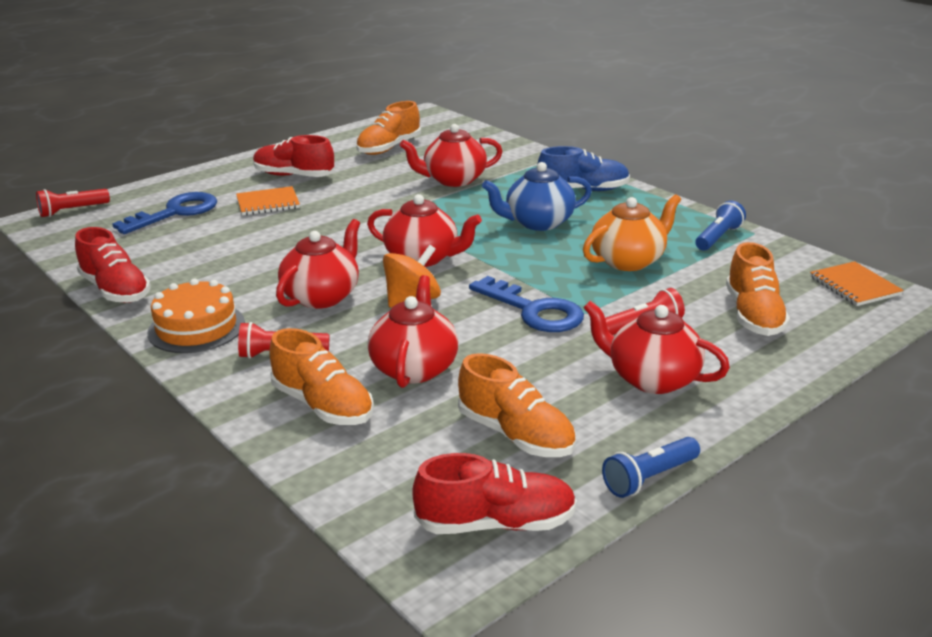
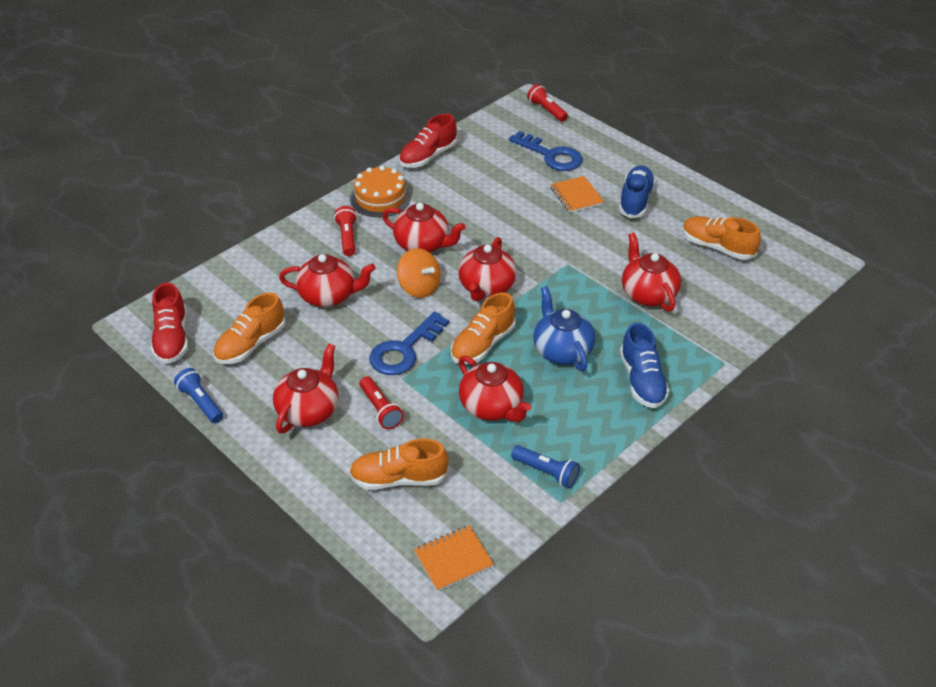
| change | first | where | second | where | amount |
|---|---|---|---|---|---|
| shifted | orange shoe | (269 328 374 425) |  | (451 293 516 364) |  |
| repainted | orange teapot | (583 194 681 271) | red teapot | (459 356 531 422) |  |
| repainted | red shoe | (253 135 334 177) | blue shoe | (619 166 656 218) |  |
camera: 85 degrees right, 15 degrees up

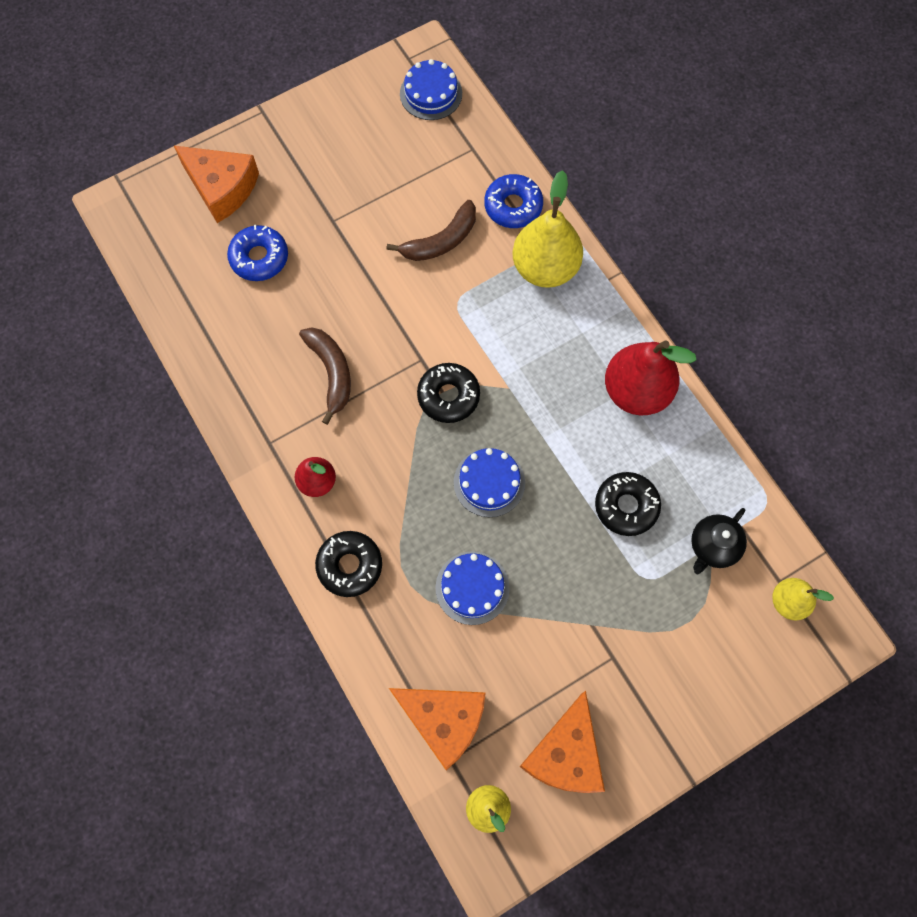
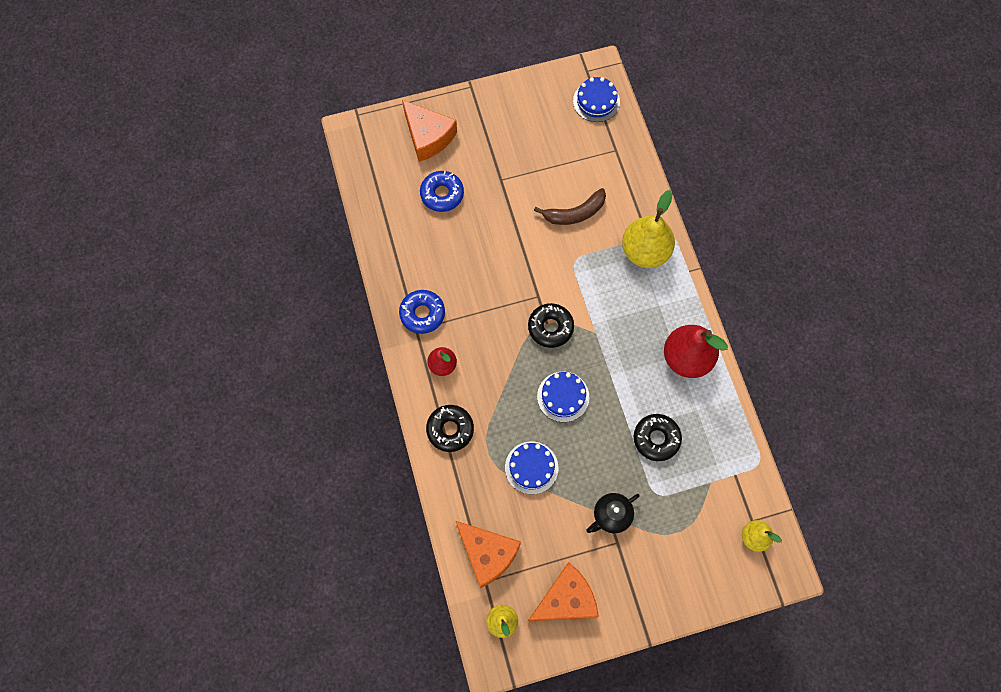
| change | first | where | second | where | amount |
|---|---|---|---|---|---|
| shifted | blue donut | (484 174 543 228) |  | (399 290 445 334) |  |
| rotated | orange cheese | (520 691 605 793) |  | (528 562 599 621) | 150 degrees counterclockwise |
| shifted | black teapot | (691 508 747 574) |  | (586 493 640 533) |  |
| gone | brown banana | (299 327 351 425) |  |  |  |
camera: 15 degrees right, 0 degrees up

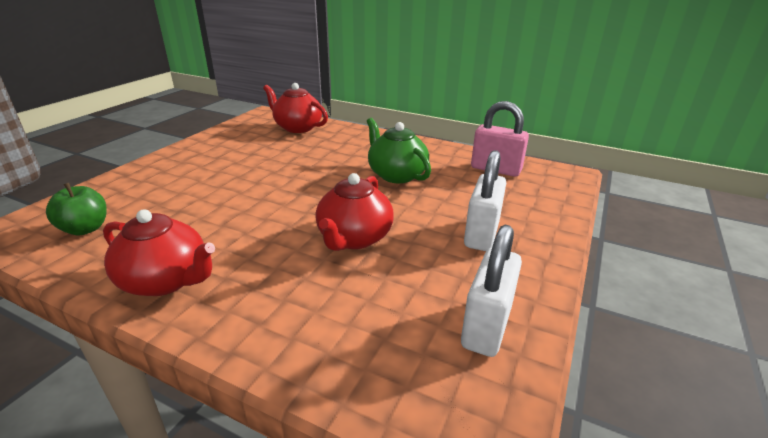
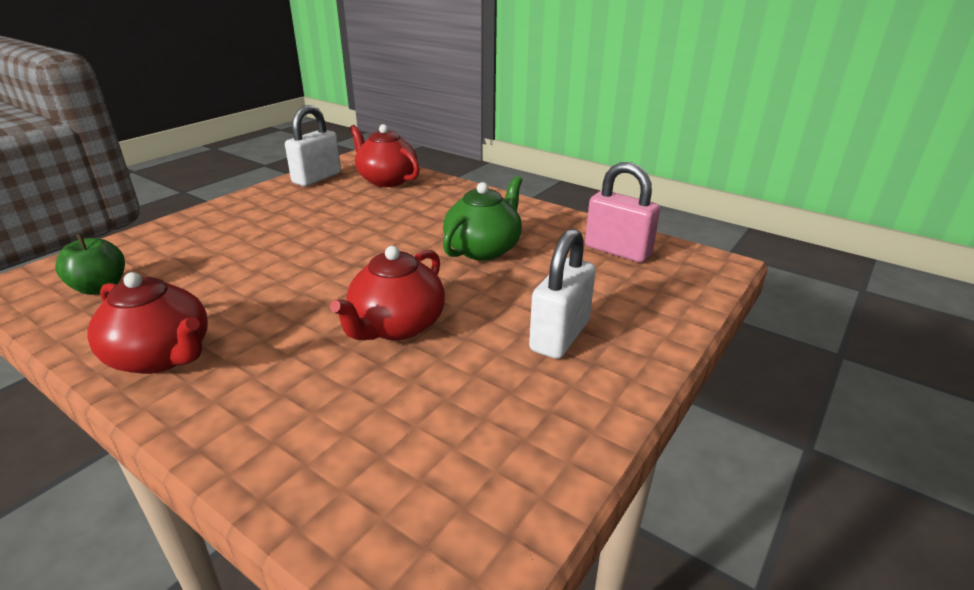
| change | first | where | second | where | amount |
|---|---|---|---|---|---|
| shifted | white padlock | (461 225 522 357) |  | (285 105 341 186) |  |
| rotated | green teapot | (367 118 431 183) |  | (443 176 522 261) | 60 degrees clockwise |
camera: 10 degrees right, 0 degrees up

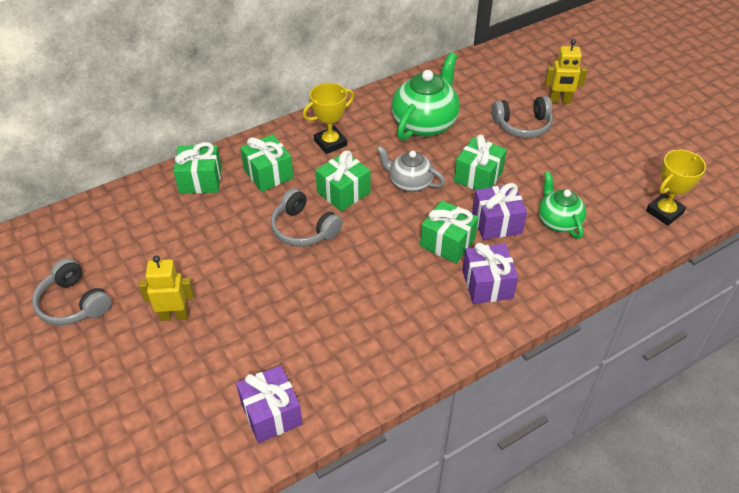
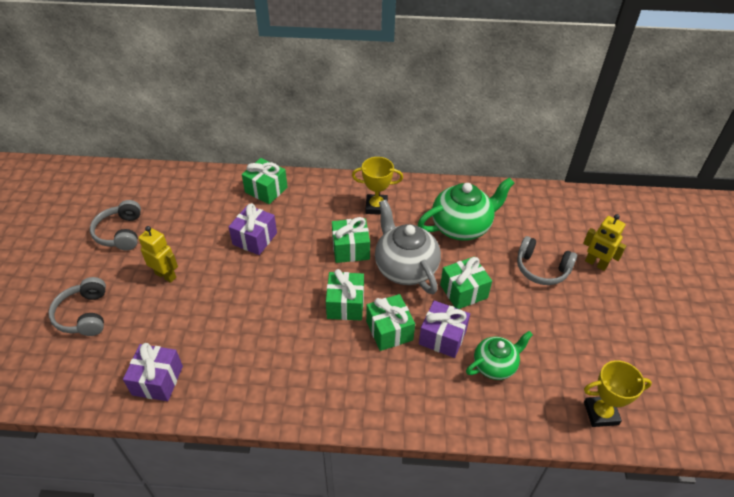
| change | first | where | second | where | amount |
|---|---|---|---|---|---|
| shifted | grey headphones | (270 188 343 247) |  | (49 277 106 336) |  |
| shifted | purple gift | (462 243 518 304) |  | (229 203 277 255) |  |
| shifted | green gift | (240 134 294 192) |  | (326 269 364 320) |  |
| scaled | grey teapot | (376 146 445 192) |  | (375 200 441 294) | x1.64 |
| rotated | green teapot | (539 171 586 239) |  | (466 331 533 380) | 45 degrees clockwise |
camera: 35 degrees right, 0 degrees up

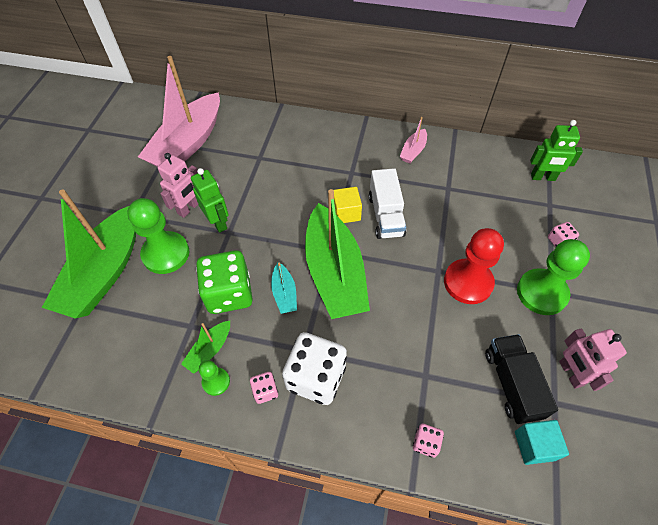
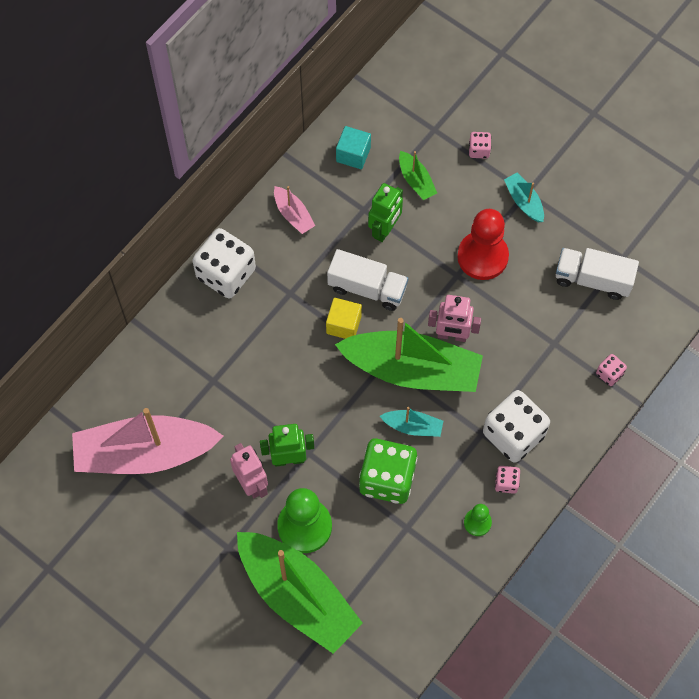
| change | first | where | second | where | amount |
|---|---|---|---|---|---|
| rotated | pink boat | (138 56 220 167) |  | (72 408 223 474) | 120 degrees clockwise |
| new |  |  | white dice | (192 228 256 299) |  |
| shifted | turquoise cube | (515 420 569 465) |  | (336 126 371 169) |  |
| shifted | green robot | (530 120 583 181) |  | (368 183 403 242) |  |
| shifted | green boat | (181 321 230 374) |  | (399 151 437 200) |  |
| shifted | pink robot | (559 328 627 391) |  | (428 295 481 342) |  |
| swapped | green pawn | (517 239 590 315) | turquoise boat | (504 173 544 222) |  |
| repainted | black truck | (485 334 558 424) | white truck | (556 248 639 300) |  |
camera: 65 degrees left, 10 degrees up

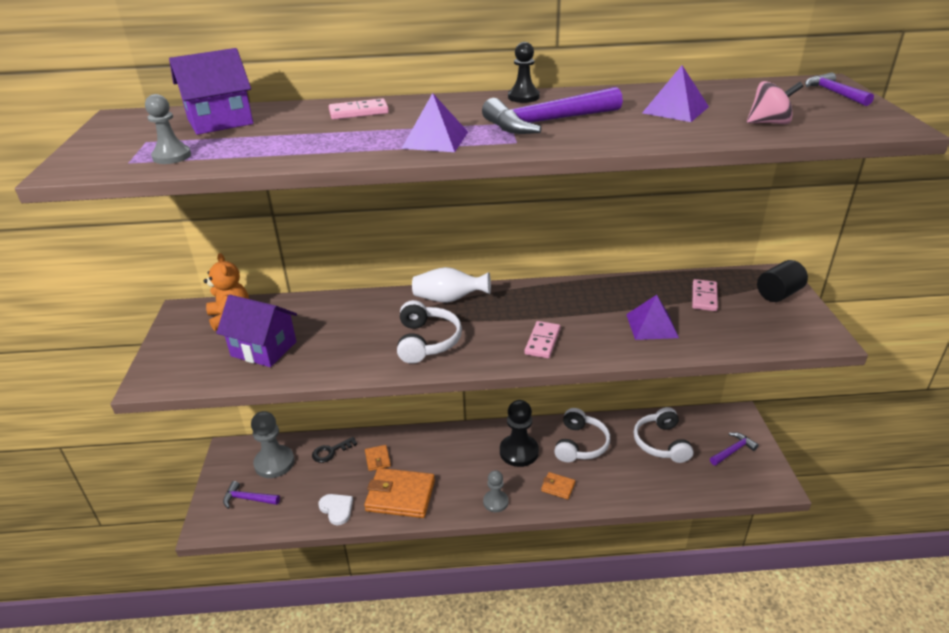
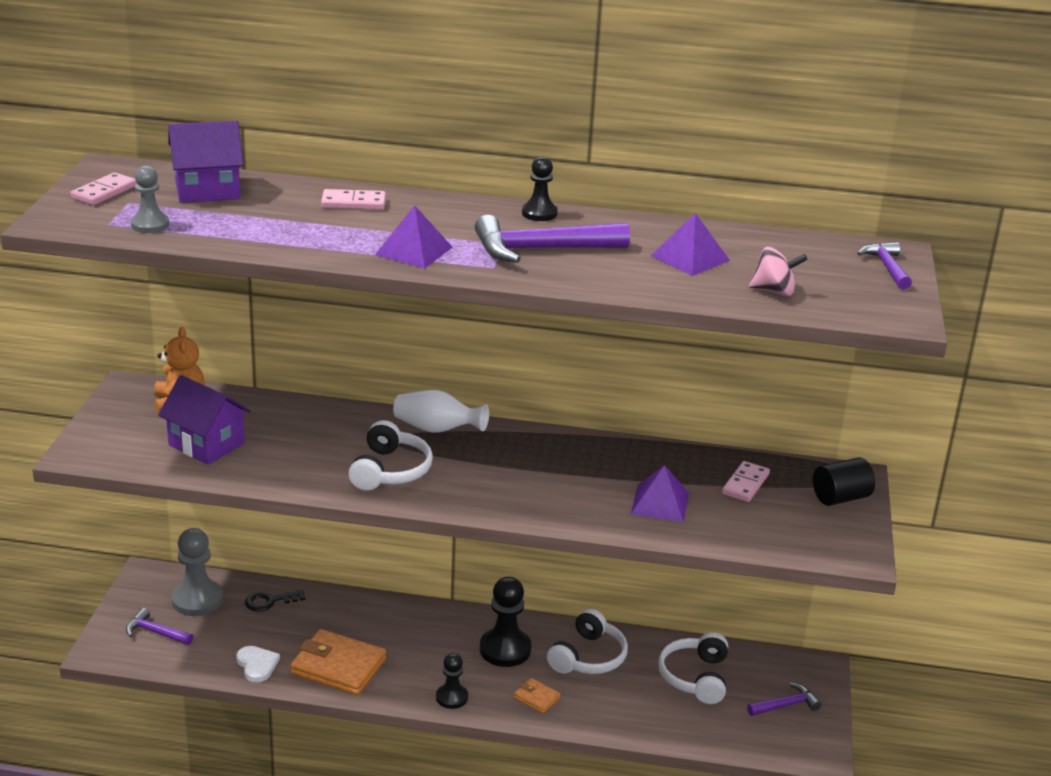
| change | first | where | second | where | amount |
|---|---|---|---|---|---|
| shifted | pink domino | (525 321 561 358) |  | (70 172 137 205) |  |
| repainted | grey pawn | (483 470 508 512) | black pawn | (436 653 468 709) |  |
| gone | orange wallet | (365 445 391 471) |  |  |  |
camera: 10 degrees right, 5 degrees down

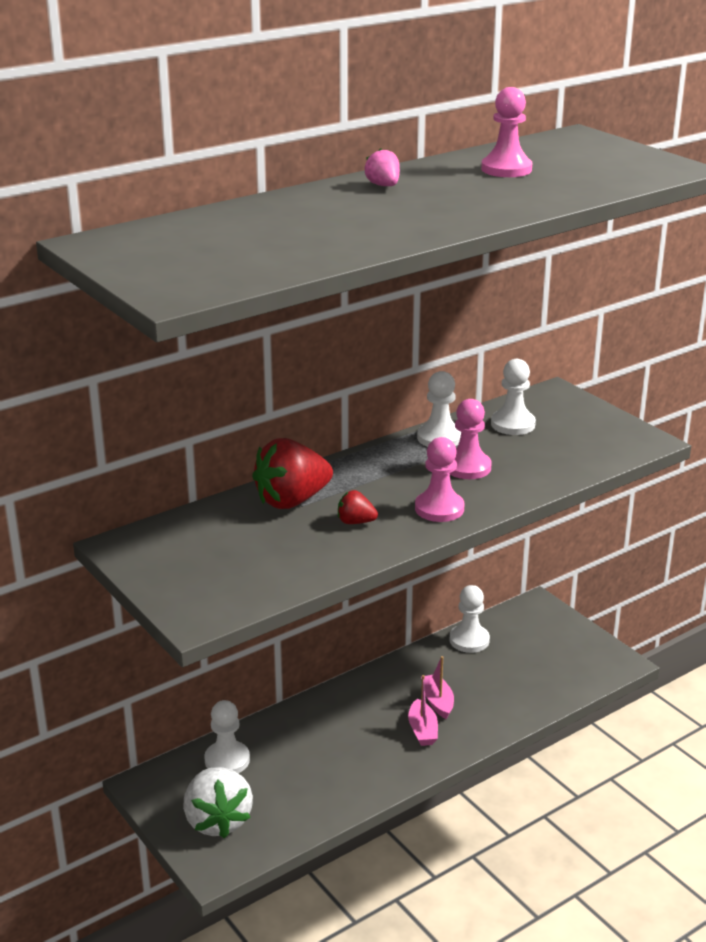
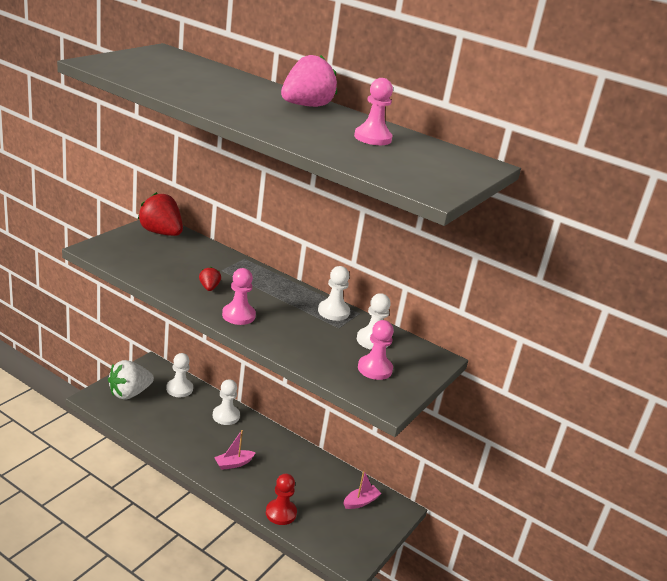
| change | first | where | second | where | amount |
|---|---|---|---|---|---|
| shifted | red strawberry | (252 438 333 509) |  | (137 192 183 236) |  |
| shifted | white pawn | (450 585 490 653) |  | (213 379 240 425) |  |
| new |  |  | red pawn | (266 473 297 525) |  |
| scaled | pink strawberry | (364 149 400 186) |  | (281 55 337 107) | x2.08 |
| shifted | pink boat | (421 656 454 719) |  | (343 471 382 509) |  |
| shifted | pink pawn | (450 399 492 479) |  | (358 320 394 380) |  |
camera: 65 degrees right, 0 degrees up

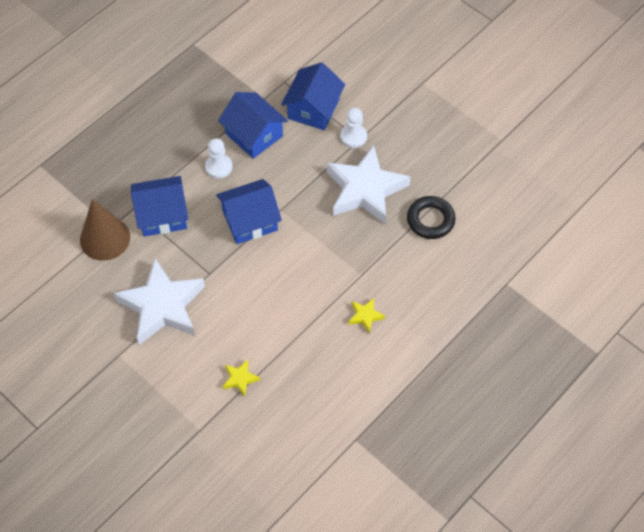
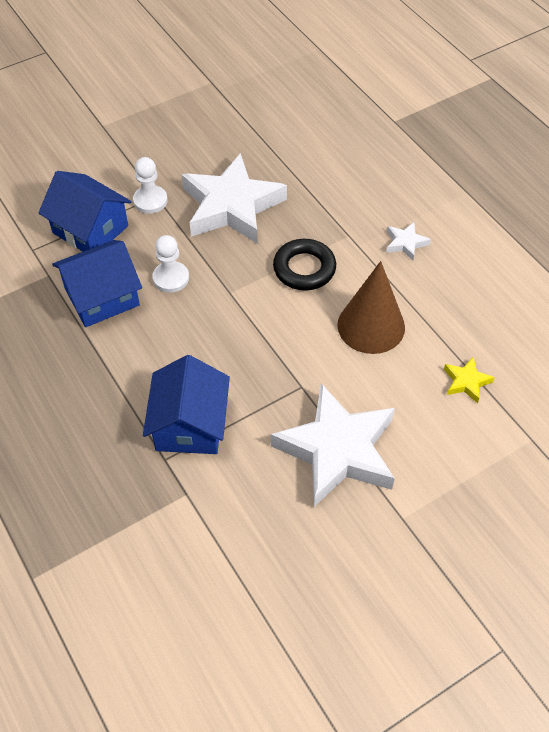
| change | first | where | second | where | amount |
|---|---|---|---|---|---|
| shifted | white pawn | (205 139 233 178) |  | (152 235 189 293) |  |
| shifted | black ring | (407 196 456 239) |  | (273 239 336 291) |  |
| shifted | brown cone | (80 199 130 261) |  | (337 261 405 354) |  |
| repainted | yellow star | (349 298 385 333) | white star | (386 222 431 261) |  |
| gone | blue house | (216 179 282 244) |  |  |  |
camera: 75 degrees left, 5 degrees down

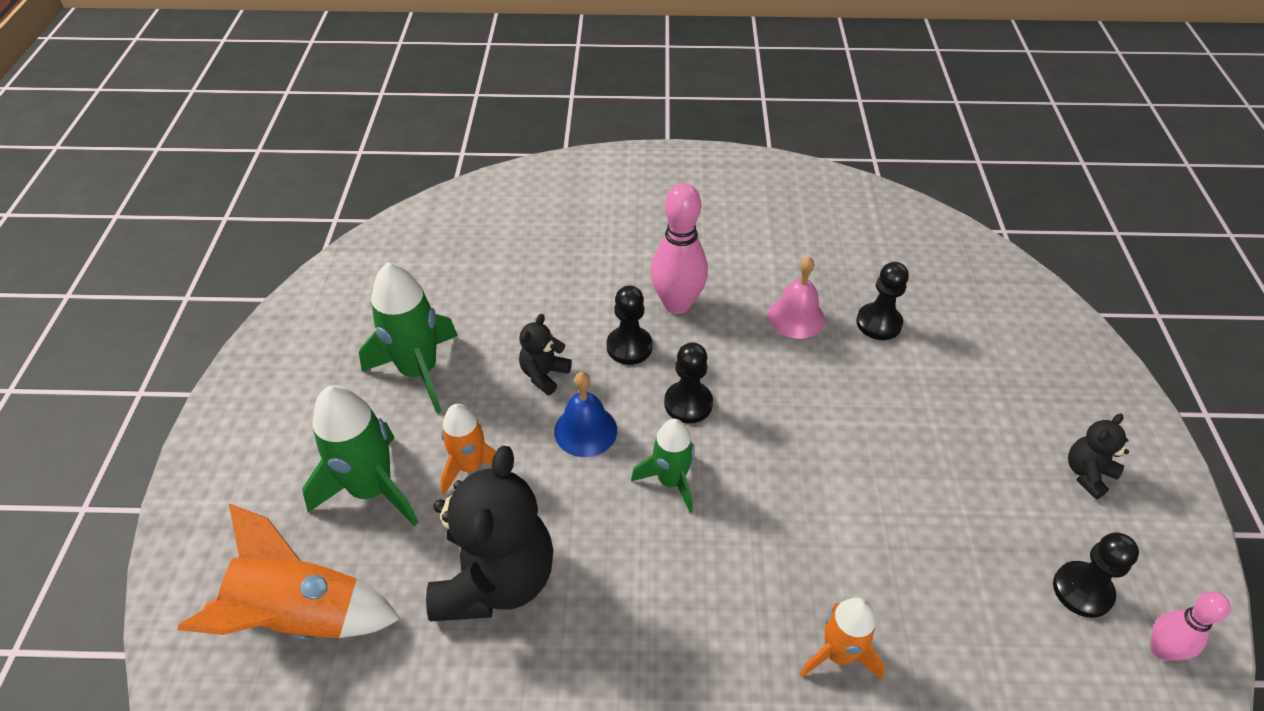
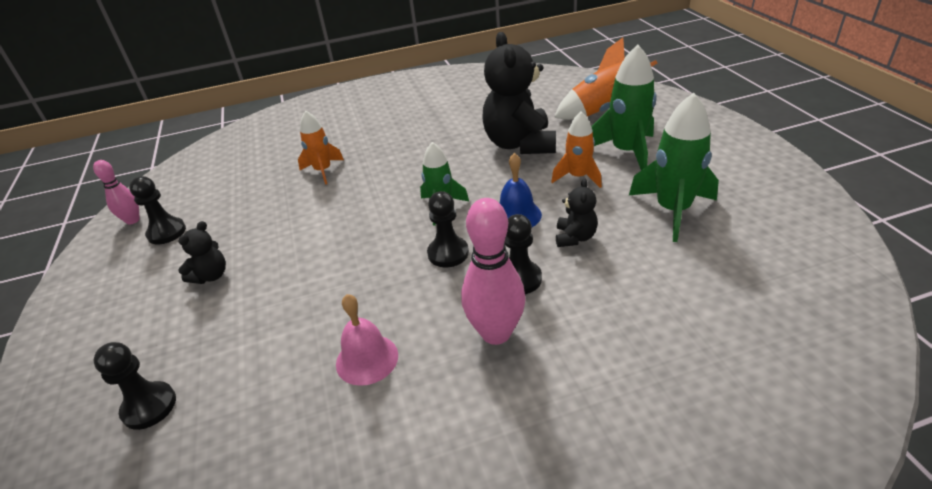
| change | first | where | second | where | amount |
|---|---|---|---|---|---|
| shifted | black pawn | (856 262 909 340) |  | (93 342 176 430) |  |
| shifted | black teddy bear | (1068 414 1129 499) |  | (178 221 226 284) |  |
camera: 165 degrees right, 10 degrees down

